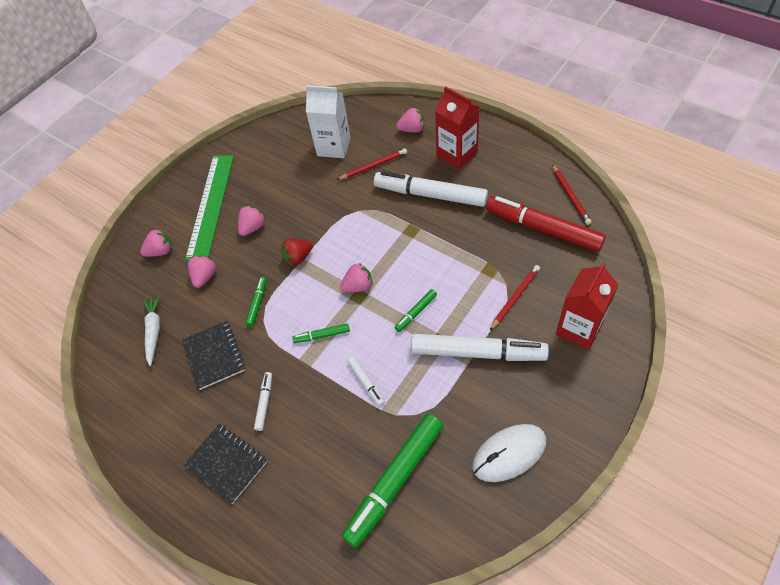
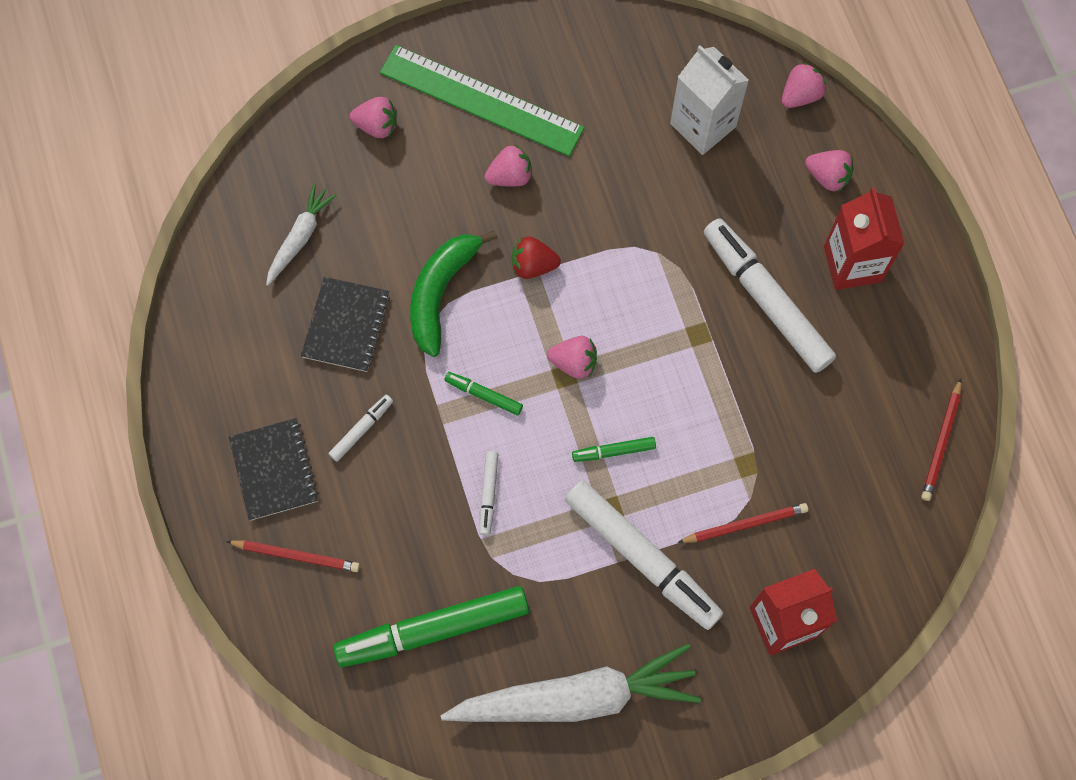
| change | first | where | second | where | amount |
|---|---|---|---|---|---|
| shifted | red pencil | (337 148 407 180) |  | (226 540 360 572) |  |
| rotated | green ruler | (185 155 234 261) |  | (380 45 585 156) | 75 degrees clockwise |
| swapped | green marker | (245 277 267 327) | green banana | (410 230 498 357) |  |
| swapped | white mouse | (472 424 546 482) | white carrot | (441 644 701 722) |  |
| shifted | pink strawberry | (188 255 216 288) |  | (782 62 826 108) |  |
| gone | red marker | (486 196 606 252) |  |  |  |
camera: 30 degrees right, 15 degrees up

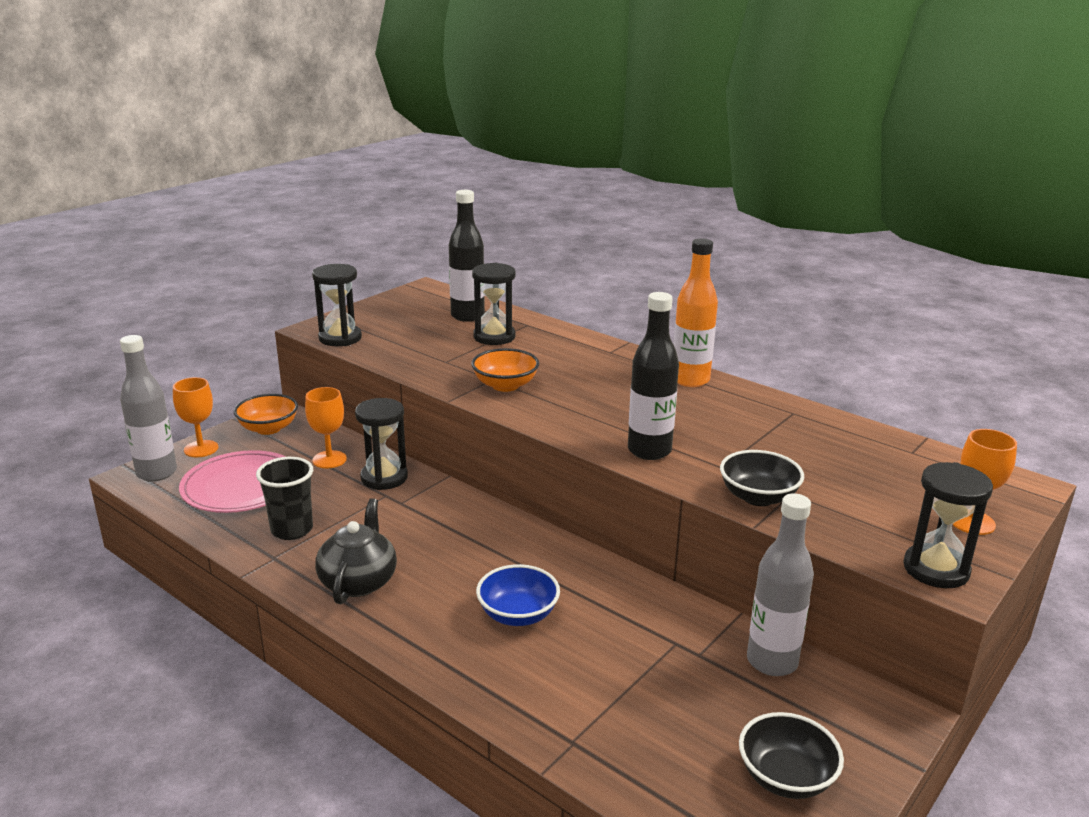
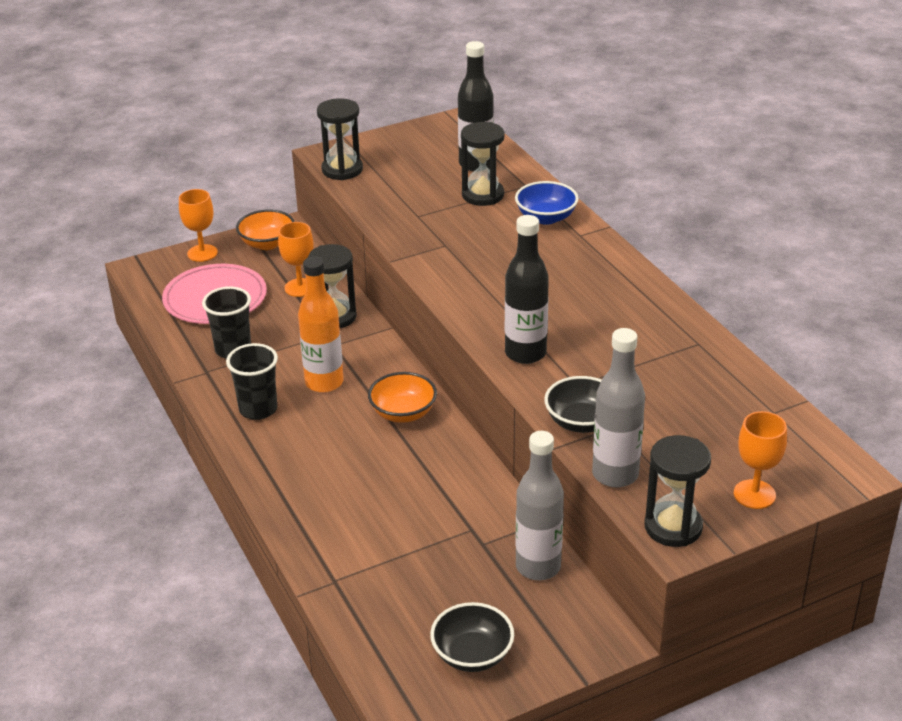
| change | first | where | second | where | amount |
|---|---|---|---|---|---|
| swapped | black teapot | (315 498 397 604) | black cup | (226 343 278 420) |  |
| shifted | orange bottle | (673 238 718 387) |  | (298 256 344 393) |  |
| shifted | orange bowl | (471 348 539 392) |  | (368 372 437 423) |  |
| shifted | blue bowl | (476 564 560 626) |  | (515 181 579 225) |  |
| shifted | grey bottle | (120 335 177 482) |  | (592 328 645 488) |  |
camera: 25 degrees right, 10 degrees up

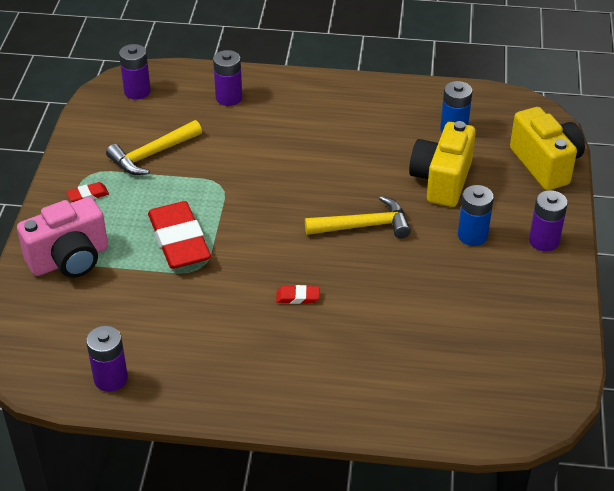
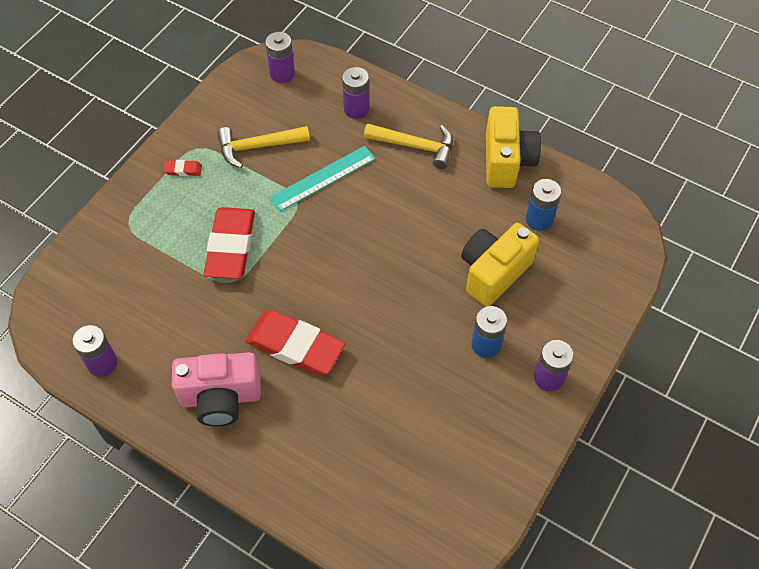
| change | first | where | second | where | amount |
|---|---|---|---|---|---|
| shifted | pink camera | (17 197 108 278) |  | (172 352 261 426) |  |
| scaled | red eraser | (276 285 319 304) |  | (245 310 345 375) | x2.38 |
| new |  |  | turquoise ruler | (269 146 376 212) |  |
| shifted | yellow hammer | (305 196 411 238) |  | (364 123 453 169) |  |
| shifted | yellow camera | (510 107 585 190) |  | (486 106 541 188) |  |
camera: 25 degrees right, 15 degrees up

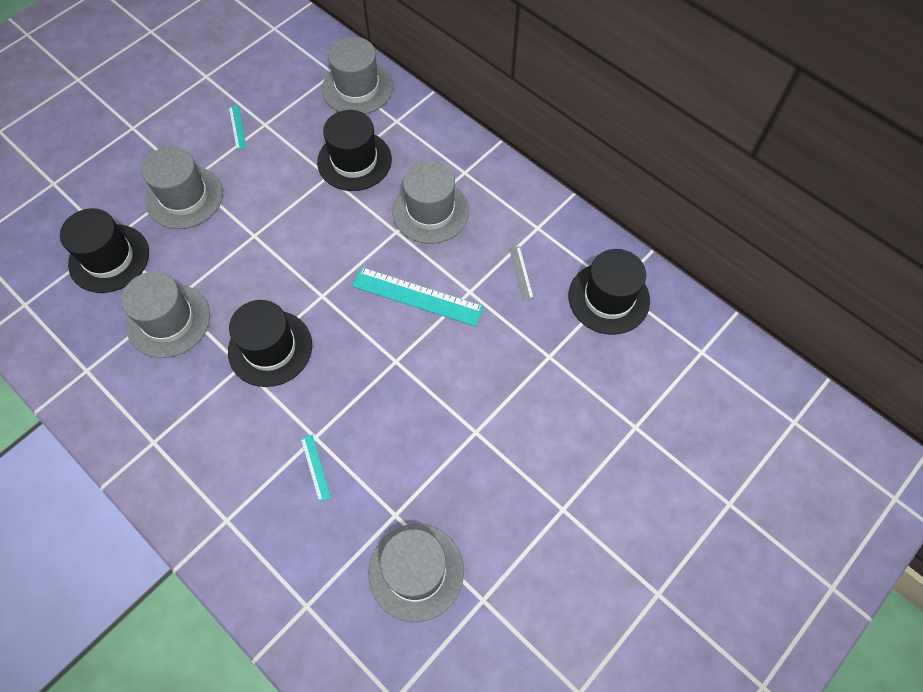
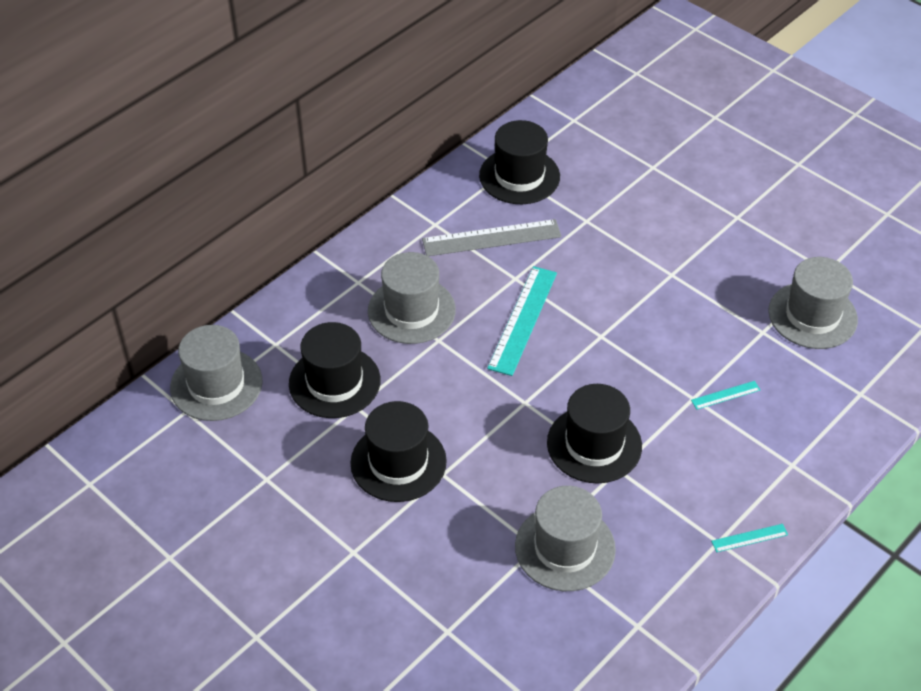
| change | first | where | second | where | amount |
|---|---|---|---|---|---|
| shifted | black hat | (60 208 149 293) |  | (350 401 447 502) |  |
| scaled | grey ruler | (509 246 534 301) |  | (422 219 561 256) | x2.12 |
| shifted | turquoise ruler | (229 105 247 150) |  | (711 524 788 552) |  |
| gone | grey hat | (142 147 223 229) |  |  |  |
camera: 90 degrees left, 15 degrees down

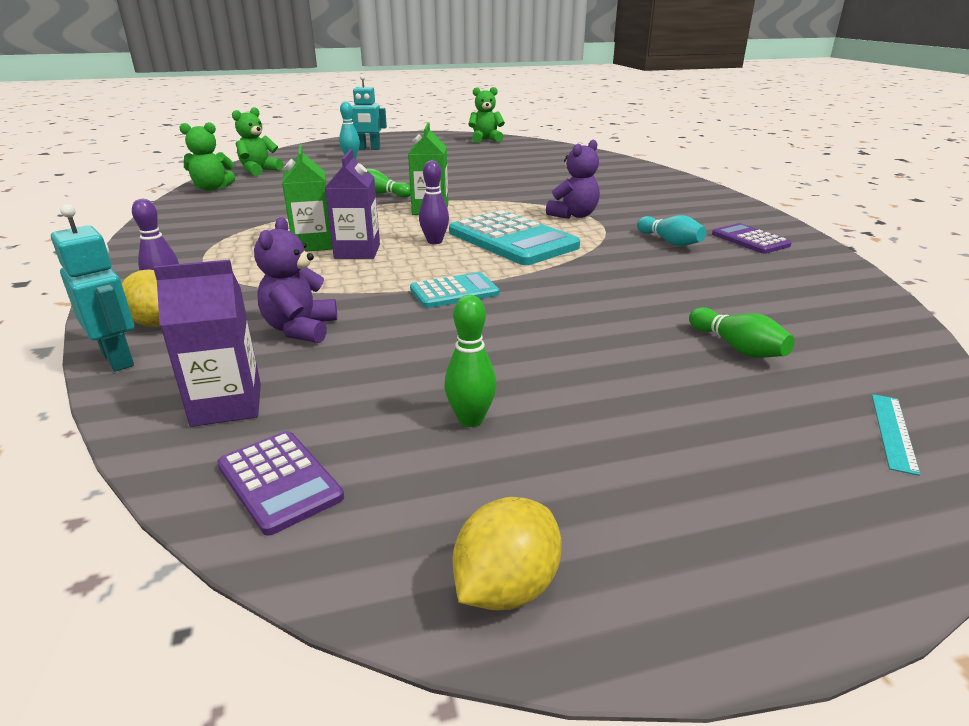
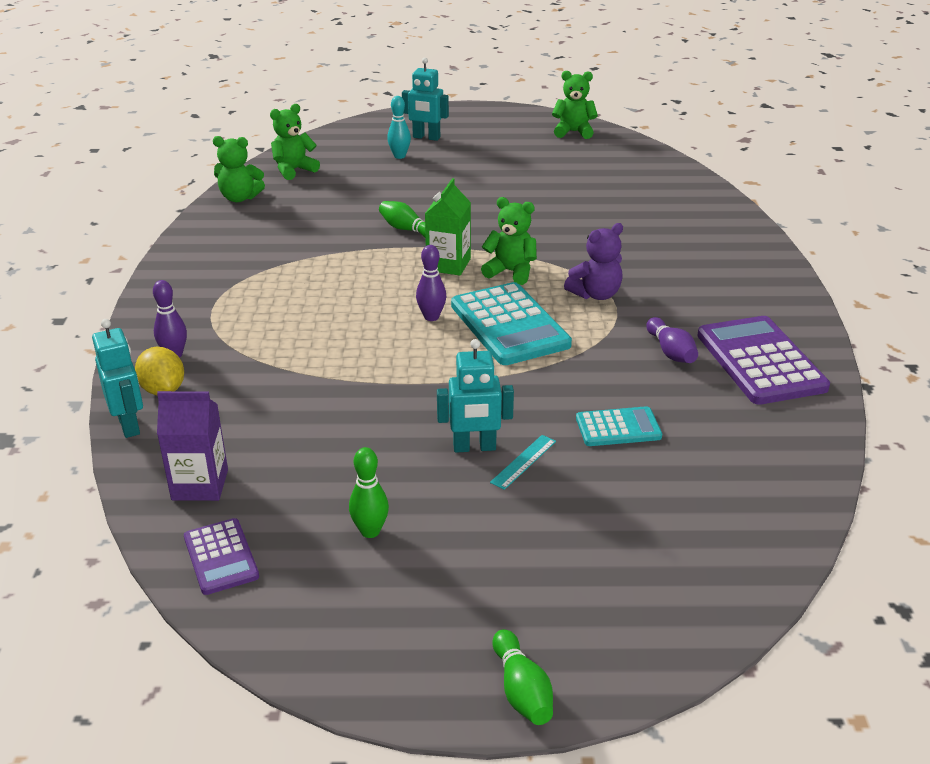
| change | first | where | second | where | amount |
|---|---|---|---|---|---|
| new |  |  | turquoise robot | (437 339 514 453) |  |
| new |  |  | green teddy bear | (481 197 537 285) |  |
| shifted | turquoise ruler | (872 394 921 476) |  | (490 435 556 490) |  |
| shifted | green bowling pin | (689 307 795 358) |  | (493 629 553 725) |  |
| shifted | turquoise calculator | (410 272 500 308) |  | (576 406 662 446) |  |
| repainted | turquoise bowling pin | (637 215 706 246) | purple bowling pin | (646 317 698 363) |  |
| scaled | purple calculator | (712 223 792 254) |  | (697 316 830 405) | x1.82 |
| gone | purple teddy bear | (254 217 337 343) |  |  |  |
| gone | green carton | (282 145 333 252) |  |  |  |
| gone | purple carton | (325 149 380 259) |  |  |  |
| gone | yellow lemon | (453 497 562 611) |  |  |  |
camera: 15 degrees right, 5 degrees up

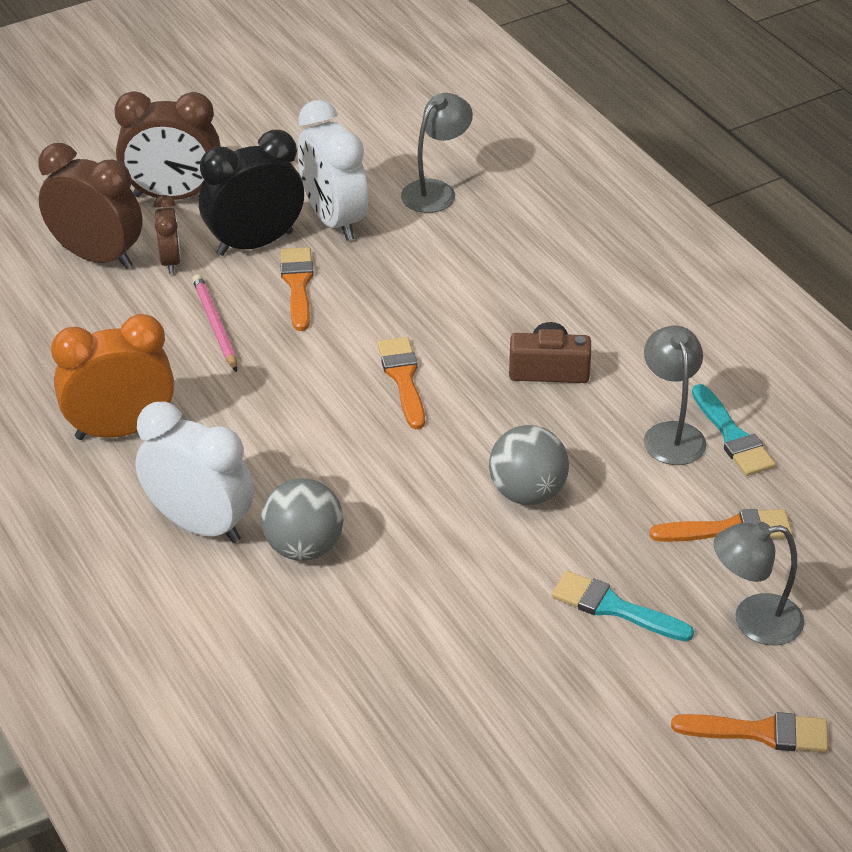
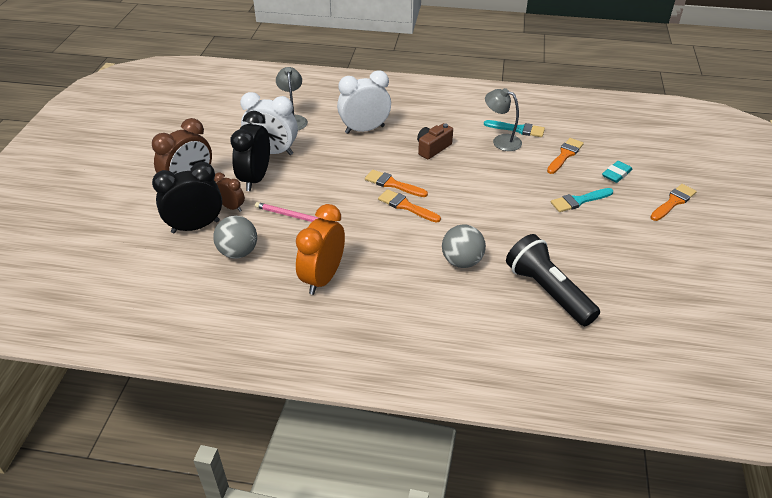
| change | first | where | second | where | amount |
|---|---|---|---|---|---|
| repainted | brown clock | (38 143 143 269) | black clock | (152 162 222 233) |  |
| shifted | grey ball | (489 425 569 505) |  | (213 216 257 259) |  |
| shifted | white clock | (135 402 254 543) |  | (337 71 391 134) |  |
| shifted | orange brush | (280 247 314 331) |  | (378 189 441 223) |  |
| new |  |  | black flashlight | (506 234 600 326) |  |
| swapped | grey lamp | (713 522 804 645) | turquoise eraser | (602 161 632 183) |  |
camera: 50 degrees left, 0 degrees up

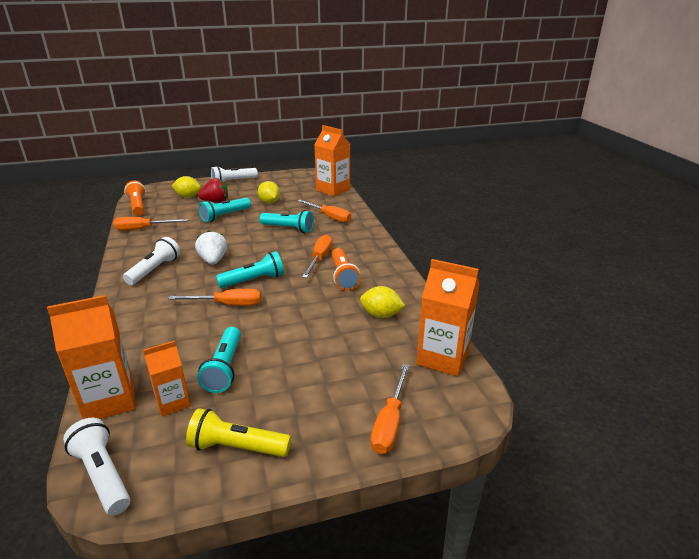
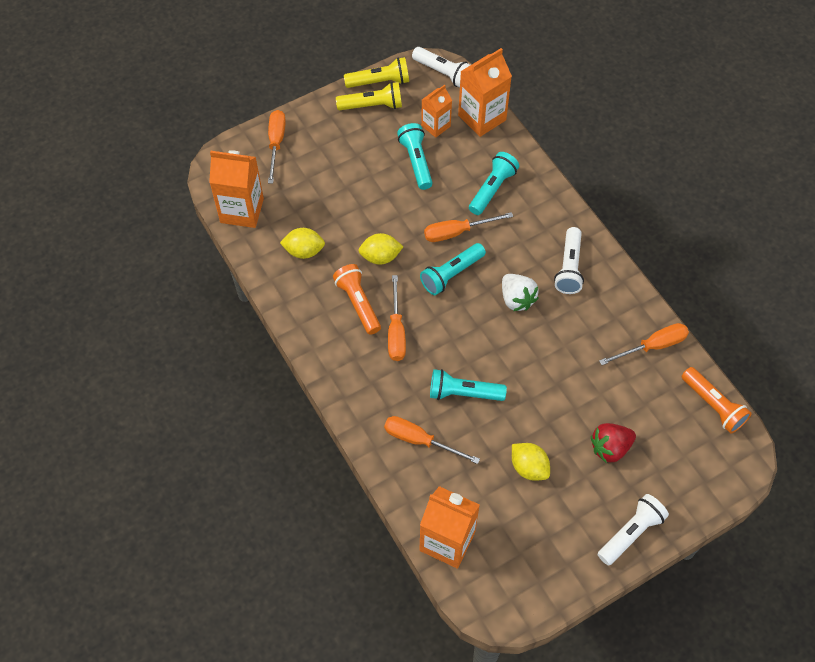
| change | first | where | second | where | amount |
|---|---|---|---|---|---|
| new |  |  | yellow flashlight | (344 57 409 88) |  |
| shifted | yellow lemon | (172 176 201 198) |  | (358 233 403 265) |  |
| shifted | turquoise flashlight | (199 198 251 222) |  | (469 152 519 215) |  |
camera: 165 degrees right, 30 degrees up

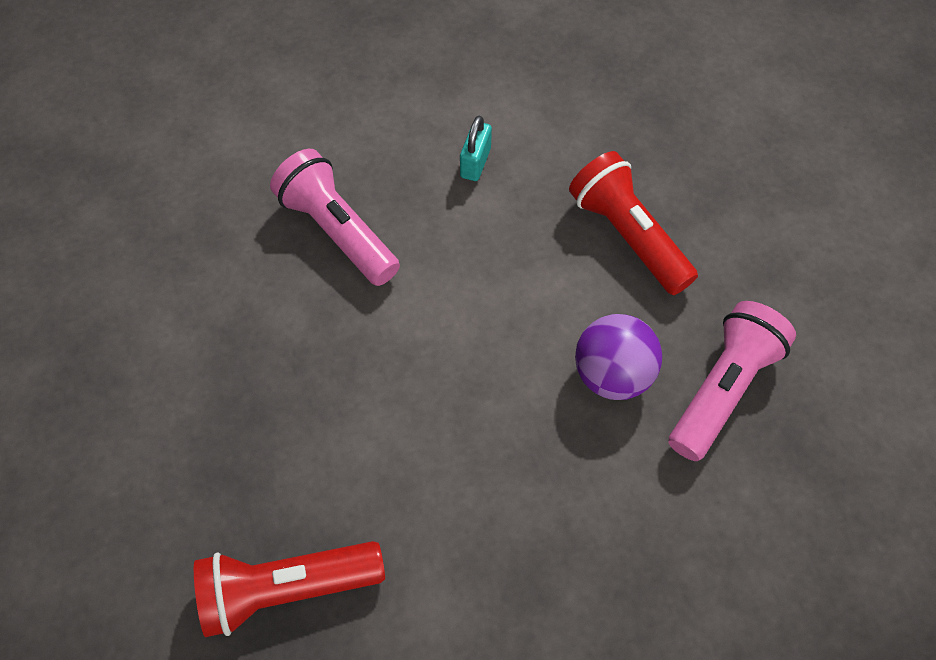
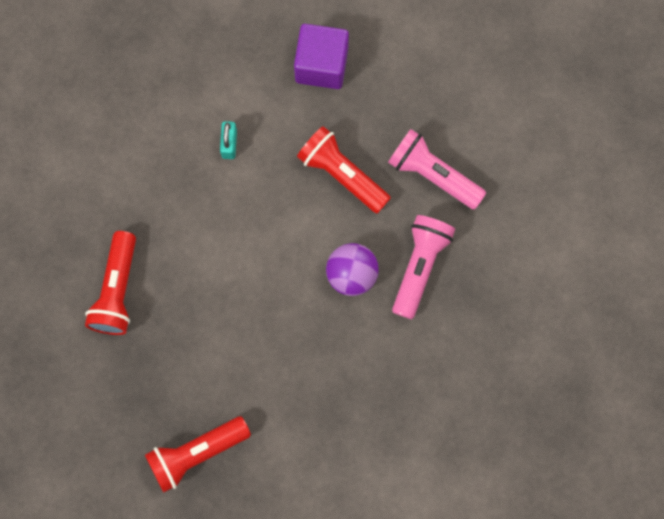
| change | first | where | second | where | amount |
|---|---|---|---|---|---|
| new |  |  | red flashlight | (85 231 136 335) |  |
| new |  |  | purple cube | (294 24 349 89) |  |
| shifted | pink flashlight | (270 149 400 286) |  | (388 129 486 210) |  |
camera: 15 degrees left, 15 degrees up

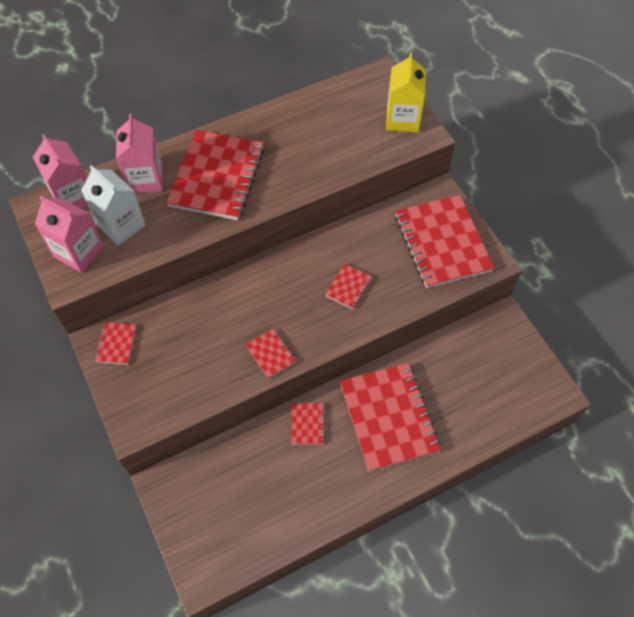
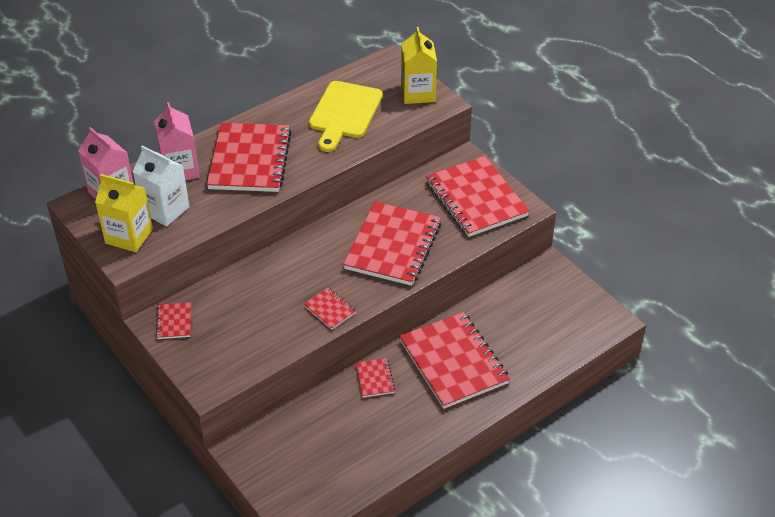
| change | first | where | second | where | amount |
|---|---|---|---|---|---|
| repainted | pink carton | (35 196 104 273) | yellow carton | (95 174 153 252) |  |
| new |  |  | yellow cutting board | (309 81 383 152) |  |
| scaled | red notebook | (325 264 372 309) |  | (343 202 441 286) | x2.29 |
camera: 10 degrees left, 15 degrees down

